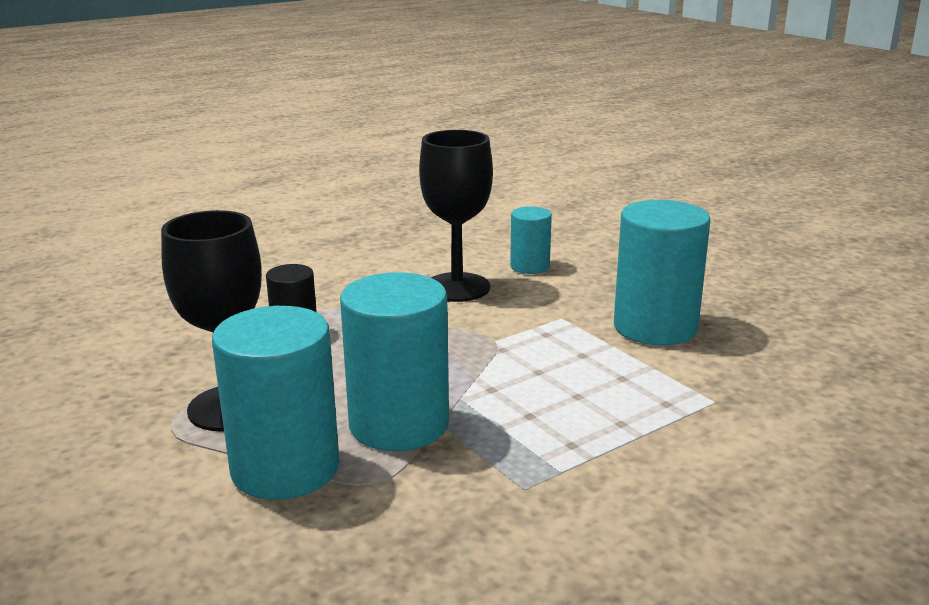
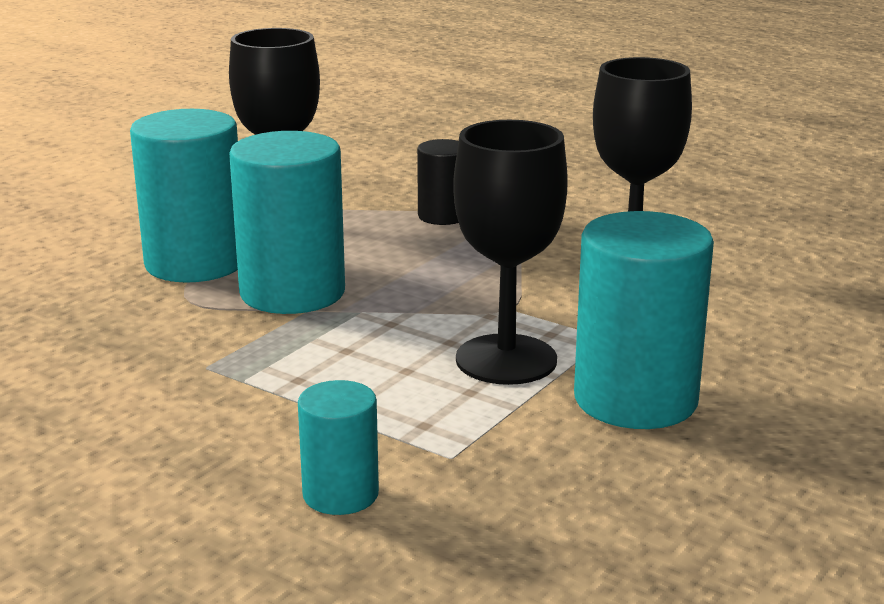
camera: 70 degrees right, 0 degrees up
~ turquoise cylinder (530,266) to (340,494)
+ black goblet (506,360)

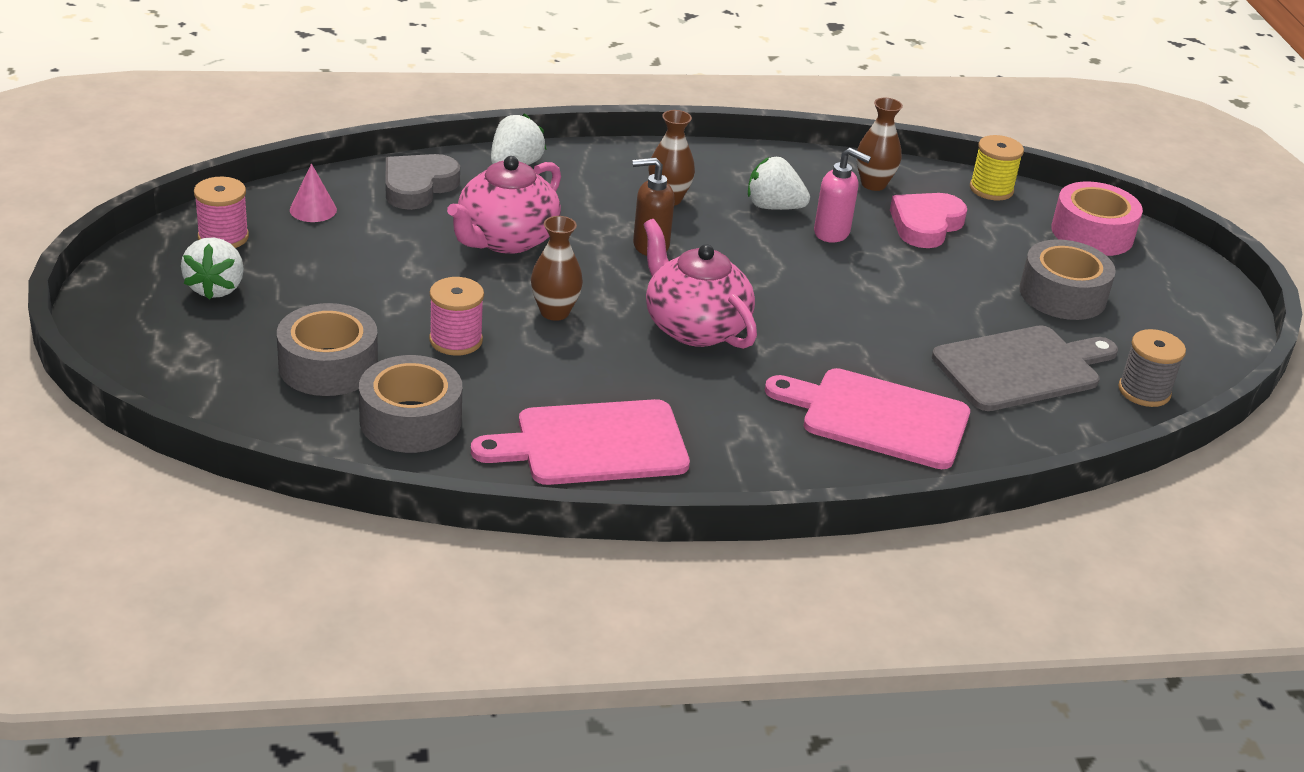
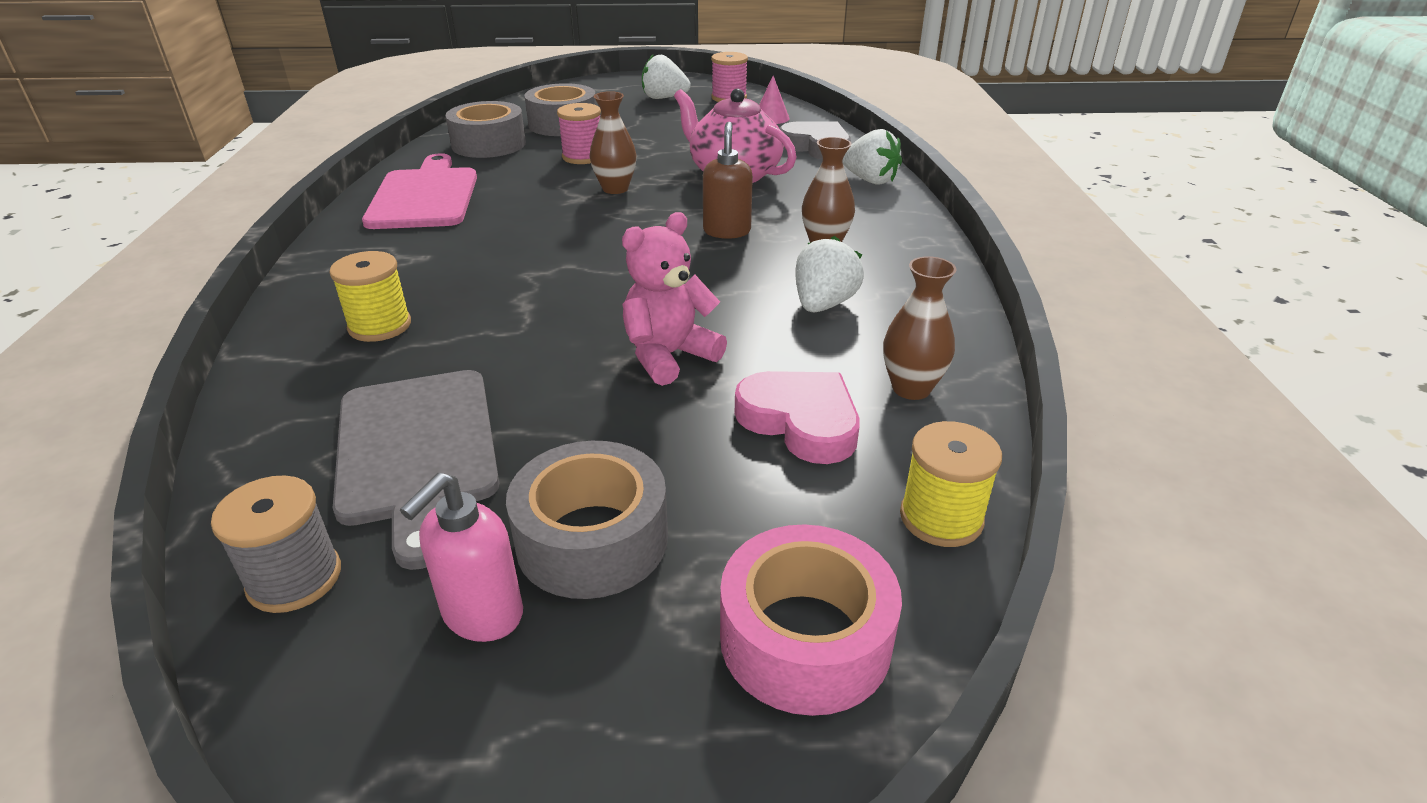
camera: 100 degrees right, 0 degrees up
- pink teapot (694,327)
~ pink cutting board (878,417) to yellow spool (380,326)
~ pink soap dispenser (832,233) to (482,615)
+ pink teddy bear (668,356)

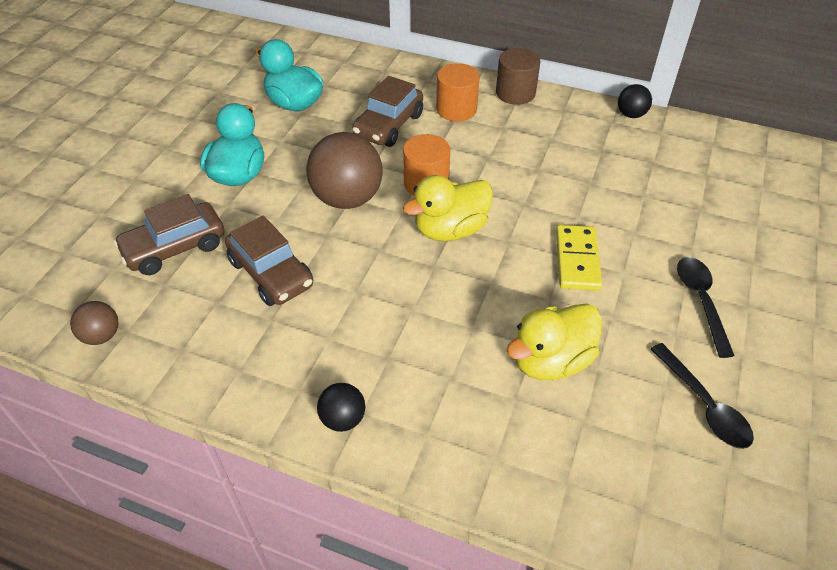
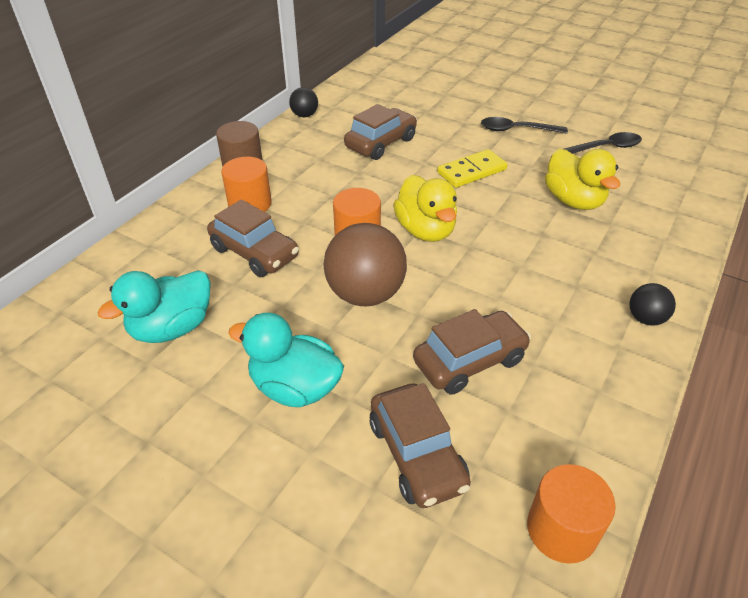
camera: 80 degrees left, 5 degrees down
~ brown ball (102,335) to orange cylinder (561,529)
~ yellow domino (577,260) = (471,171) 45 degrees counterclockwise
+ brown car (381,143)

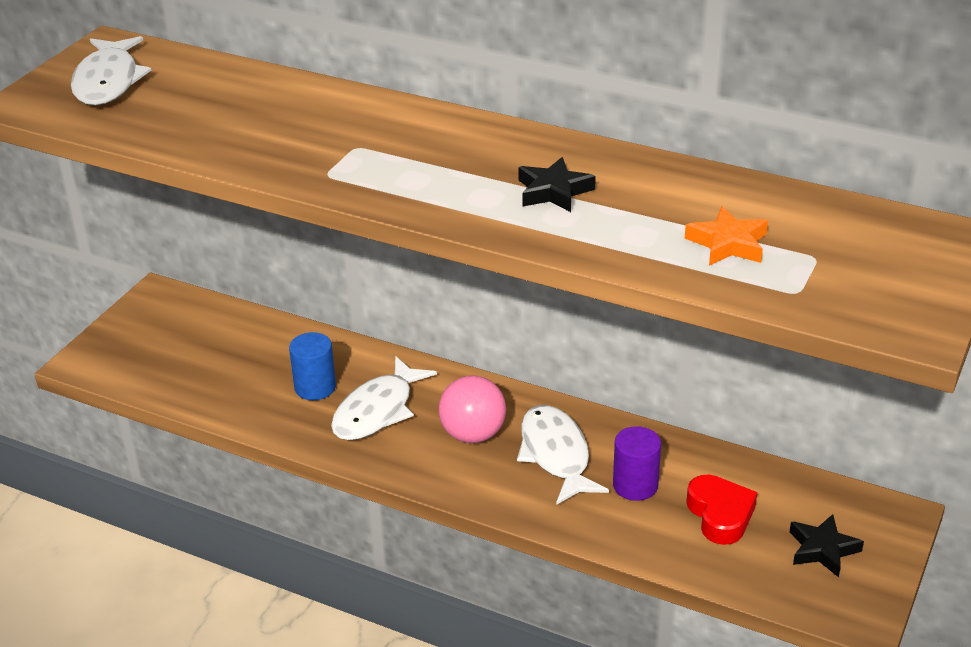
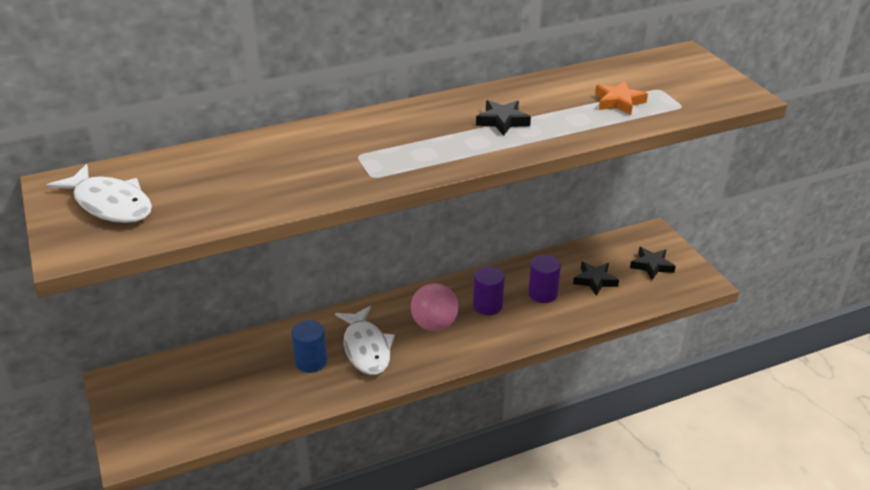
camera: 50 degrees left, 0 degrees up
~ white fish (556,455) to purple cylinder (487,305)
~ red heart (720,515) to black star (595,280)

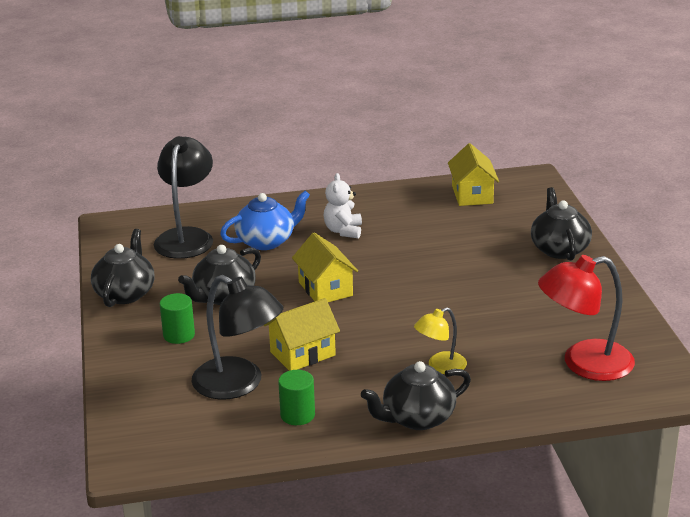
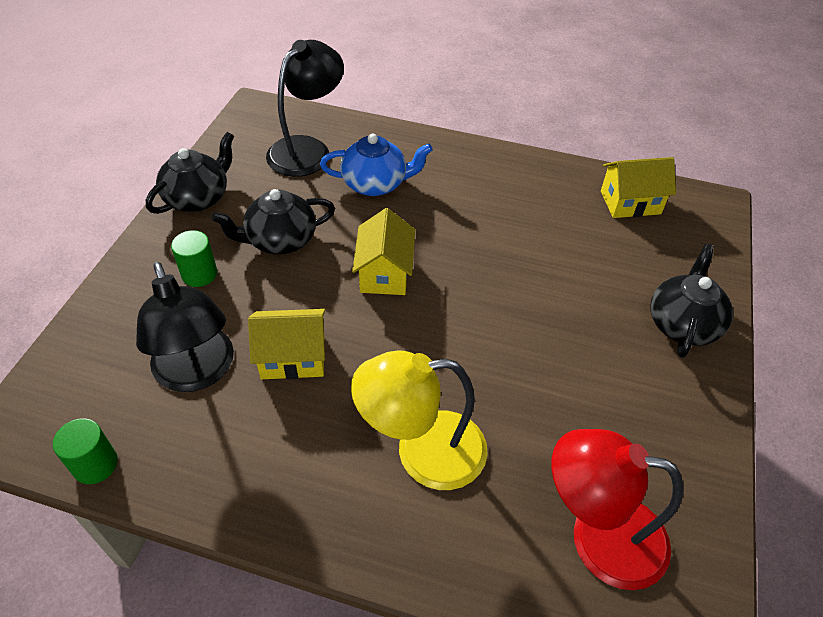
camera: 25 degrees right, 20 degrees up
~ green cylinder (297,415) to (95,464)
- white teddy bear (343,231)
- black teapot (417,418)
~ yellow lamp (440,366) = (422,452) x1.80
~ yellow house (472,195) = (630,202) 60 degrees clockwise

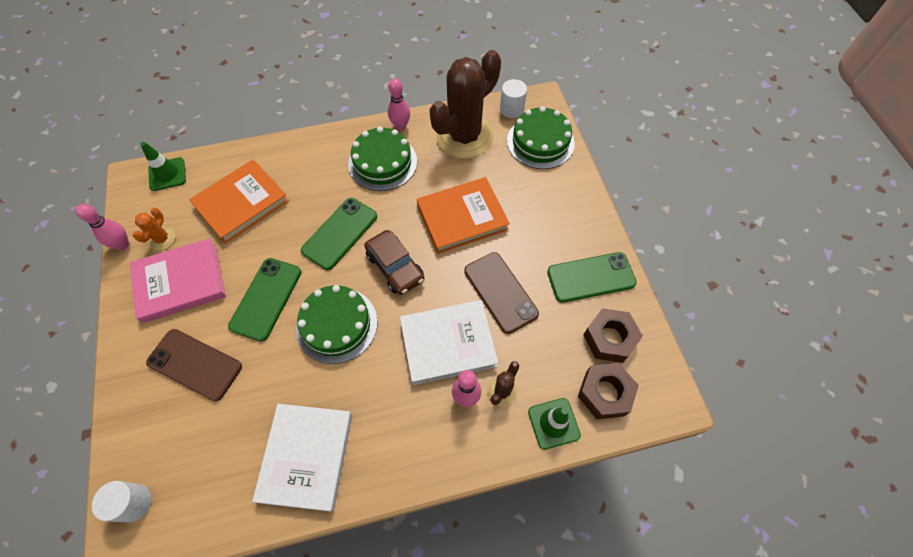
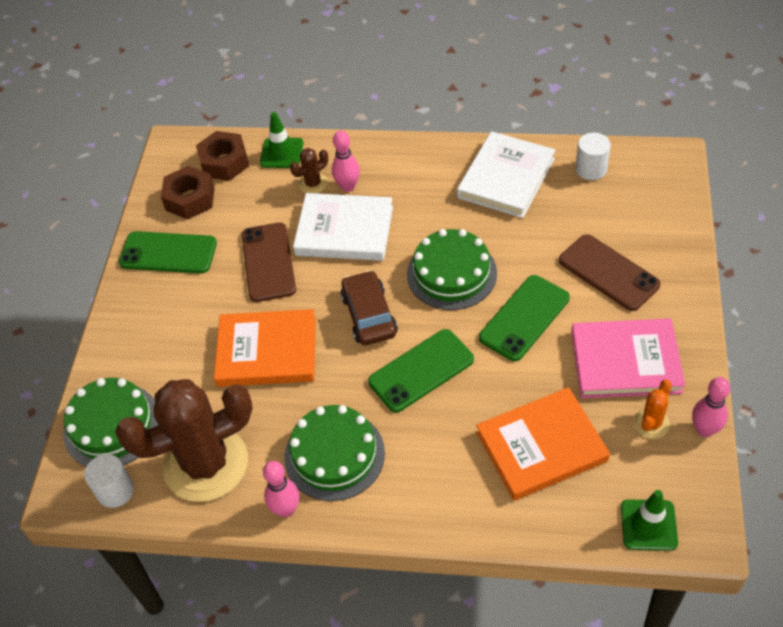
camera: 155 degrees left, 10 degrees down
~ white cylinder (134,503) to (591,169)

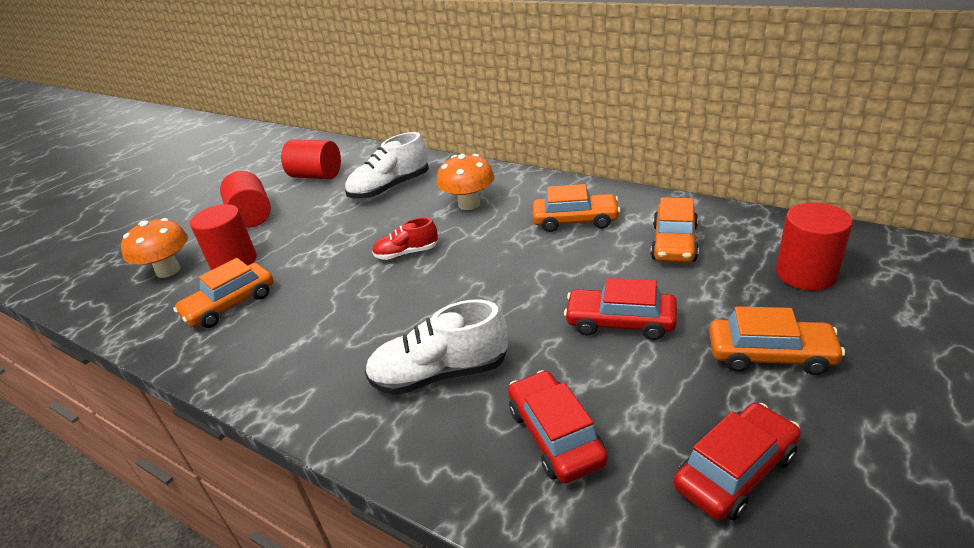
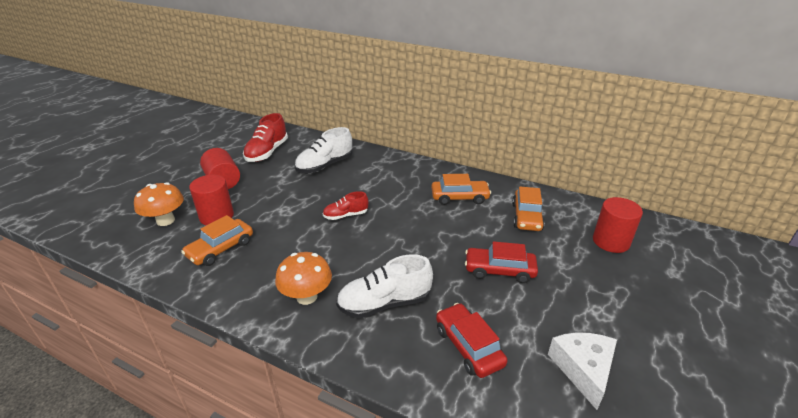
camera: 10 degrees left, 0 degrees up
~ red cylinder (316,176) to red shoe (267,152)
~ orange mushroom (469,204) to (306,296)
~ red car (735,471) to white cheese (583,369)
- orange car (770,355)

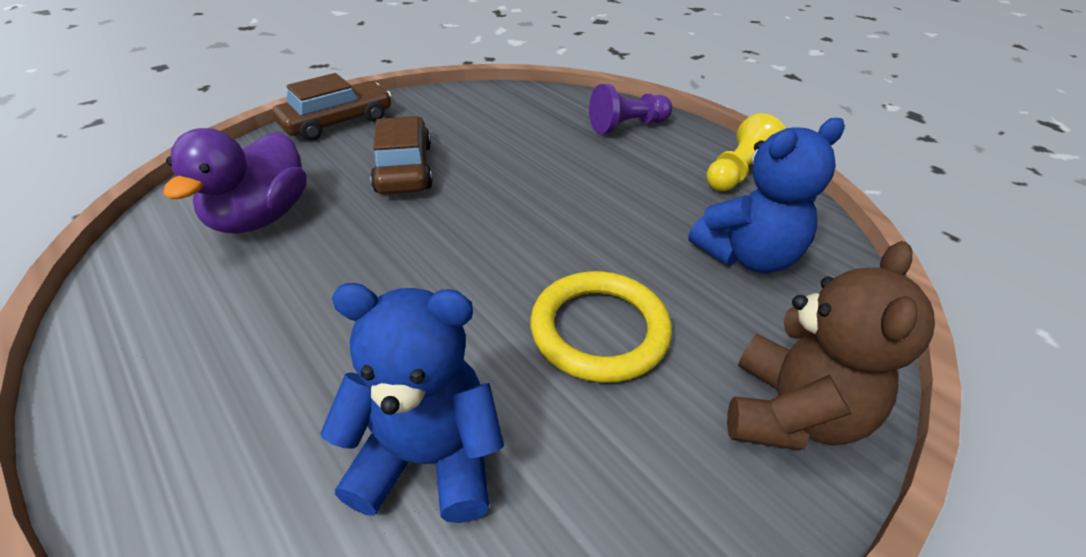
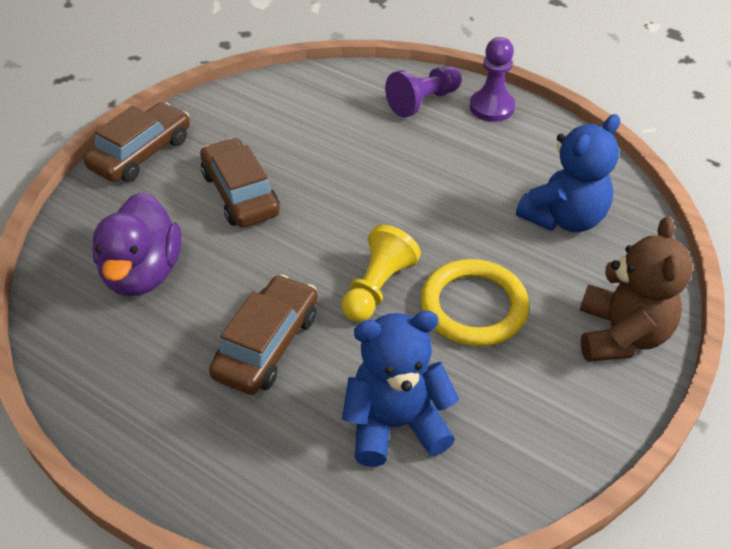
camera: 15 degrees left, 5 degrees up
~ yellow pawn (738,173) to (377,288)
+ brown car (267,345)
+ purple pawn (491,107)

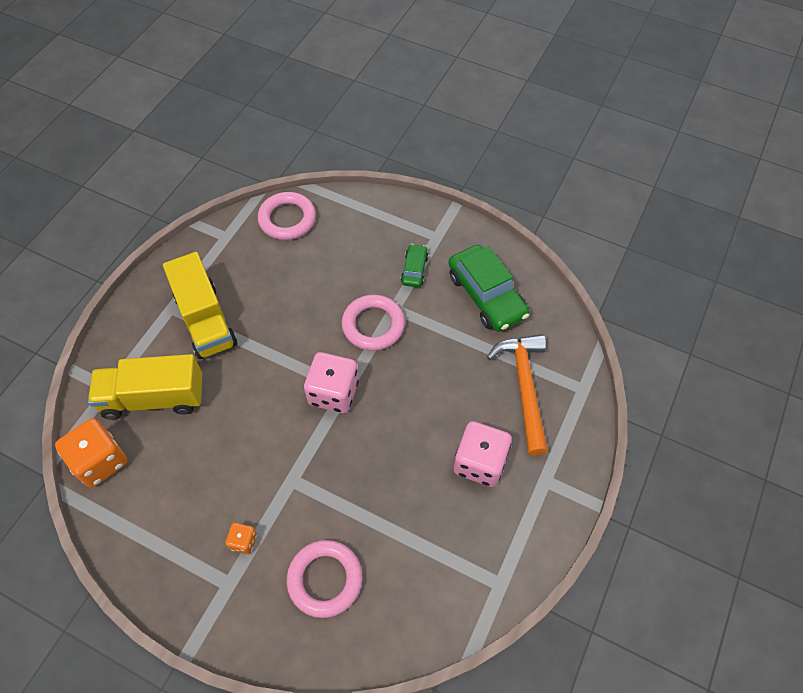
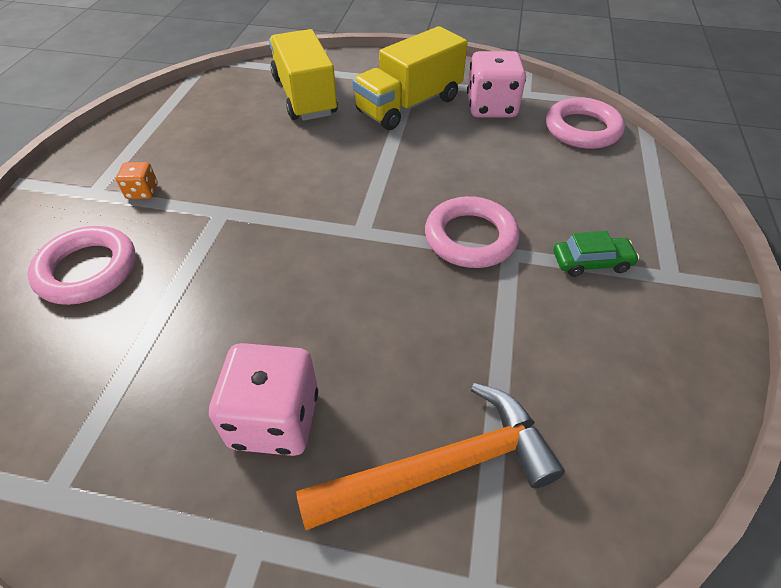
camera: 75 degrees right, 10 degrees down
- orange dice (100,461)
~ pink dice (333,393) to (491,107)
- green car (486,295)

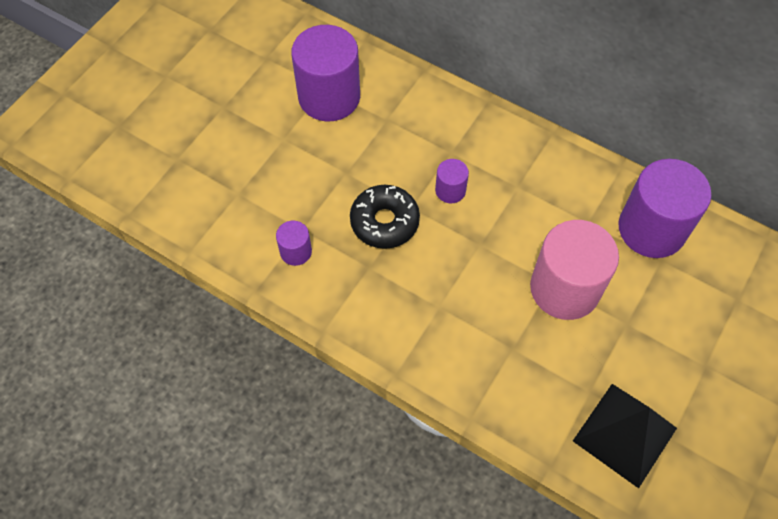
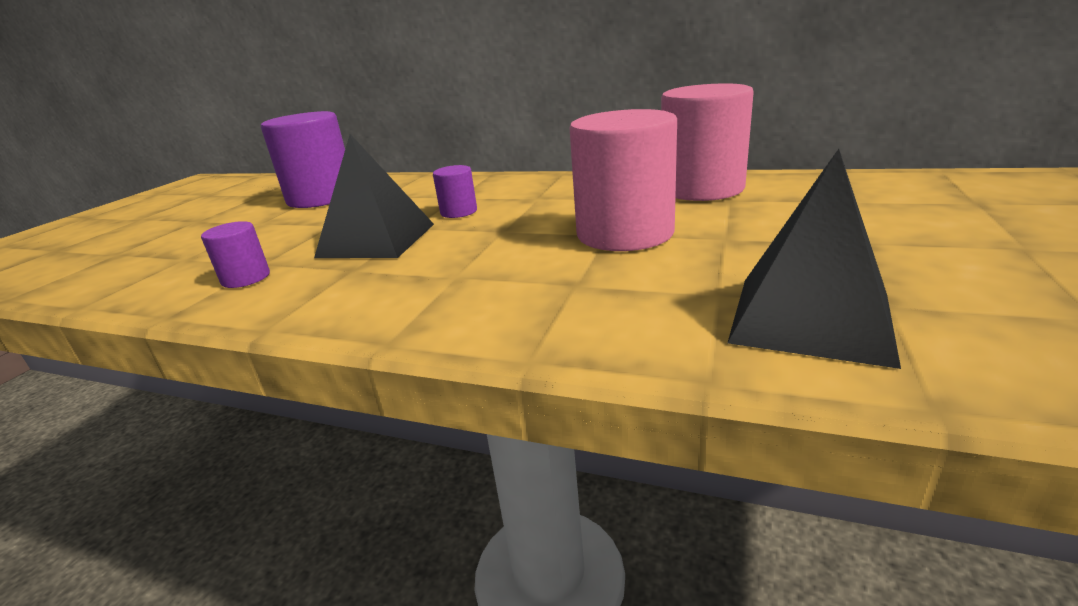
camera: 10 degrees left, 35 degrees down
~ black donut (384,222) to black pyramid (376,240)
~ purple cylinder (651,229) to pink cylinder (701,189)

